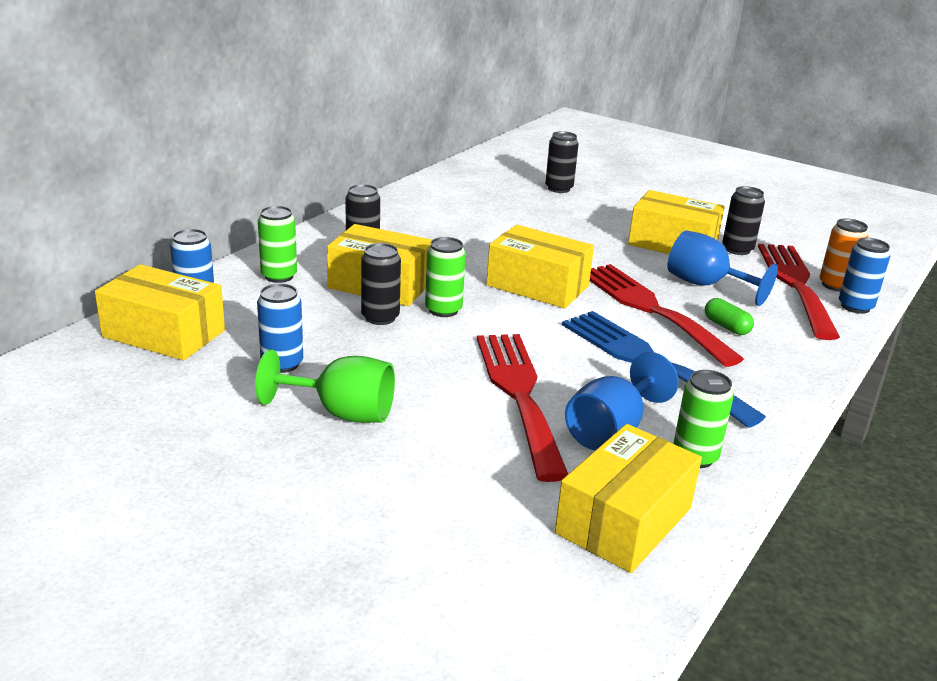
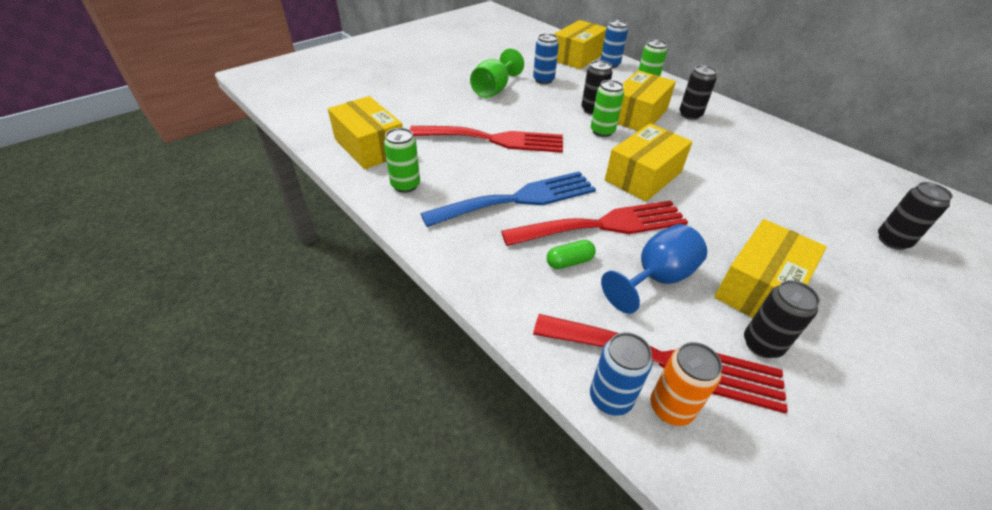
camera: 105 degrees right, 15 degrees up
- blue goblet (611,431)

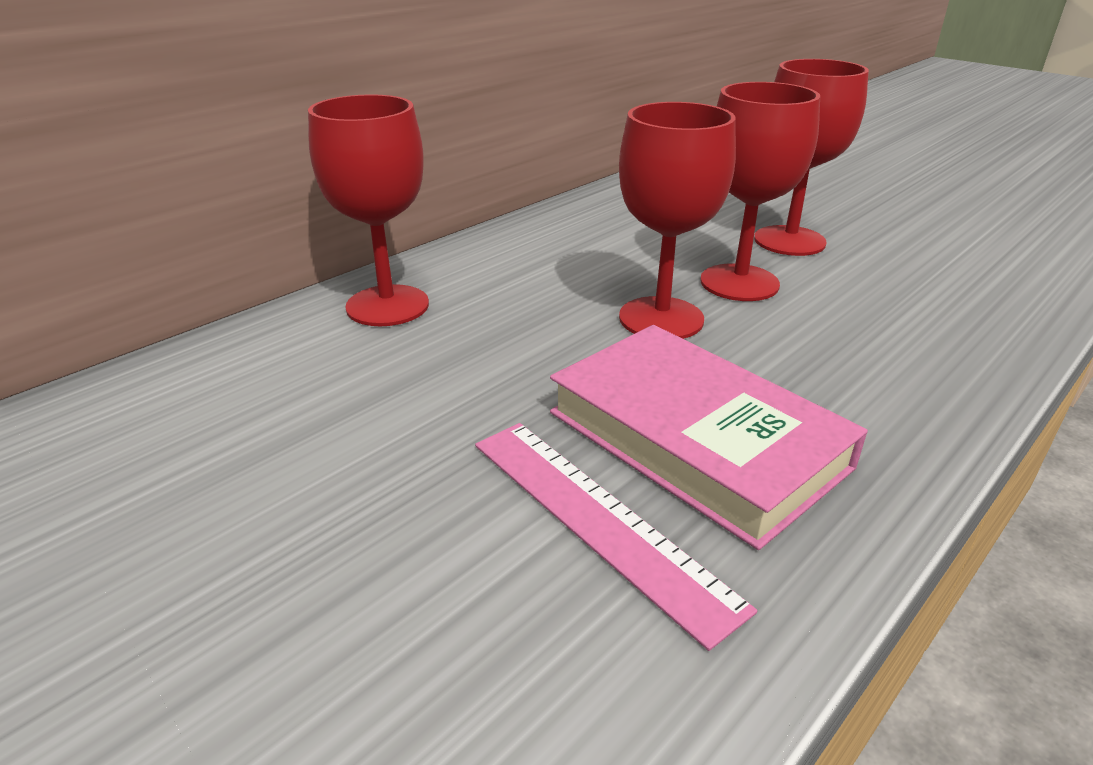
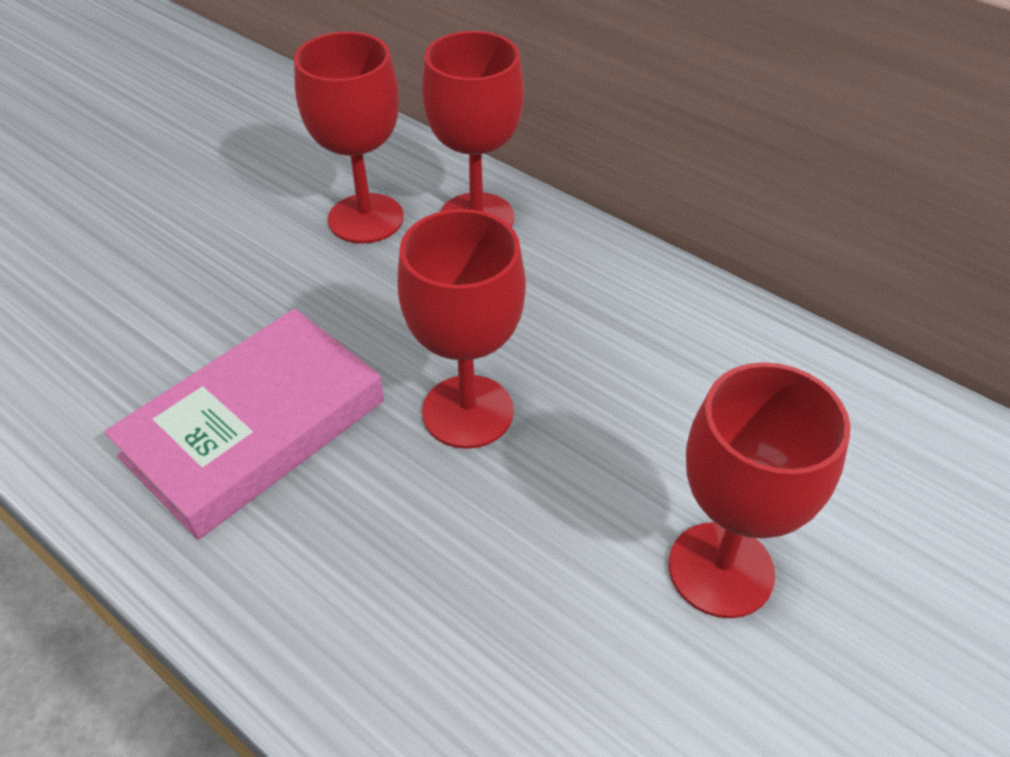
camera: 85 degrees right, 15 degrees up
- pink ruler (597,519)
~ red goblet (739,283) to (366,218)

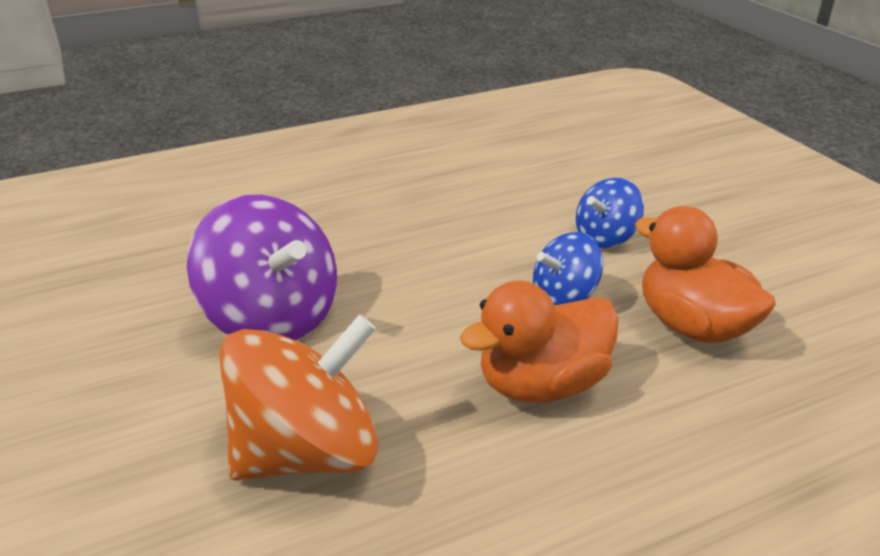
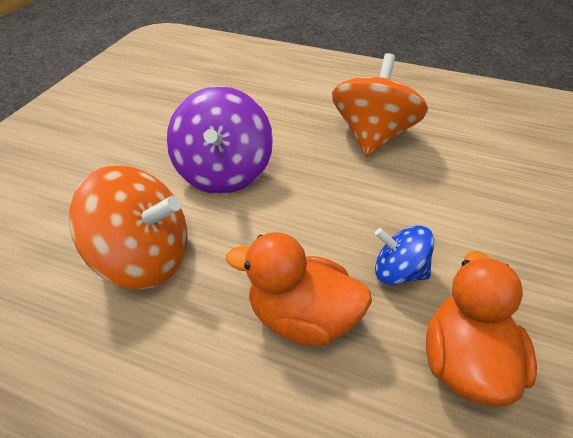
camera: 45 degrees right, 10 degrees up
- blue spinning top (605,237)
+ orange spinning top (373,136)

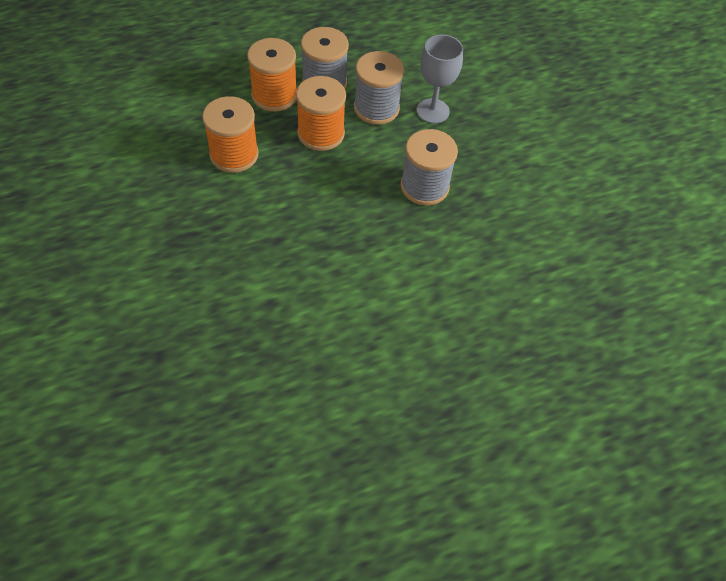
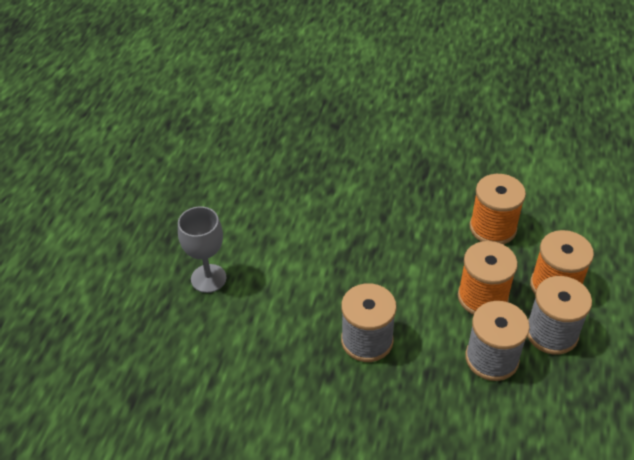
camera: 130 degrees right, 10 degrees down
~ grey goblet (432,111) to (208,278)

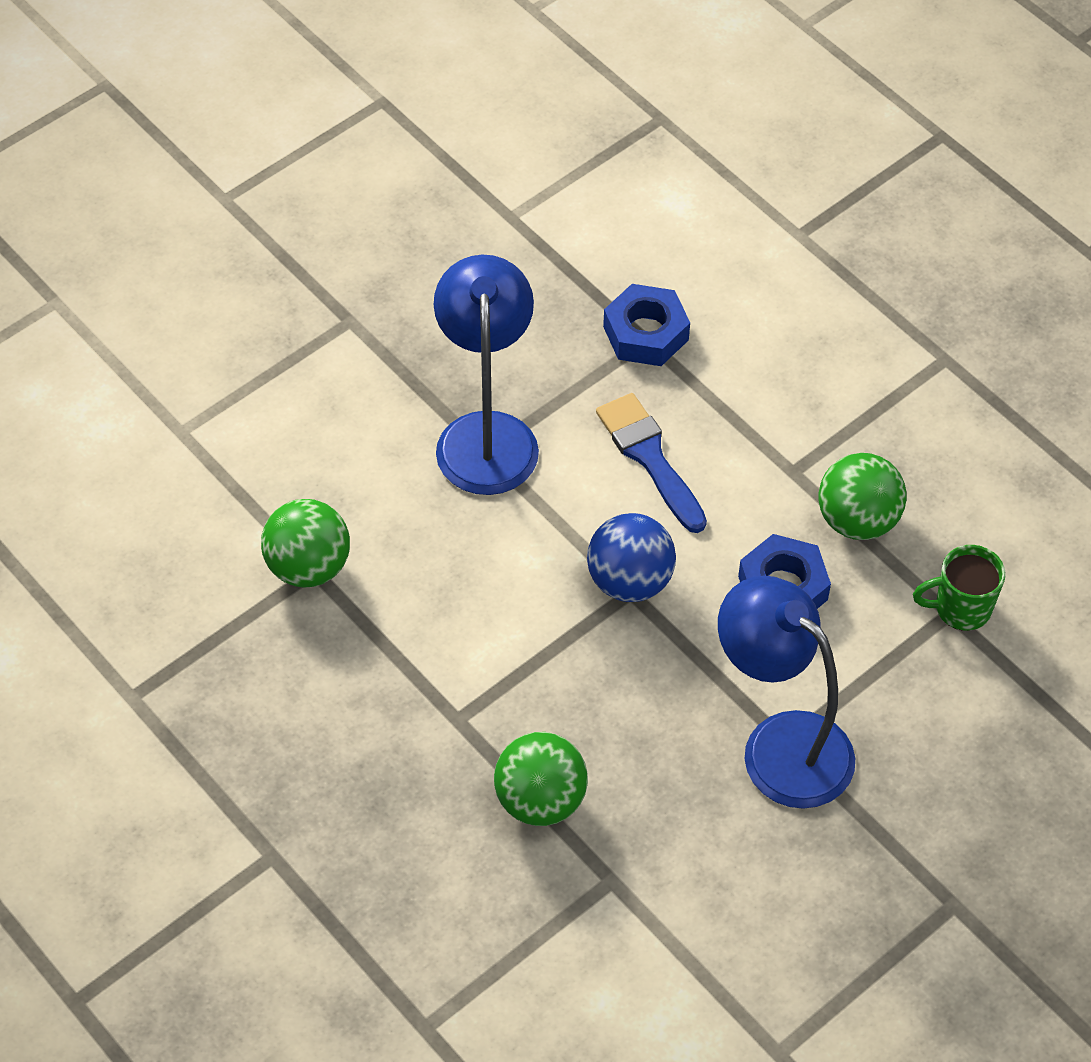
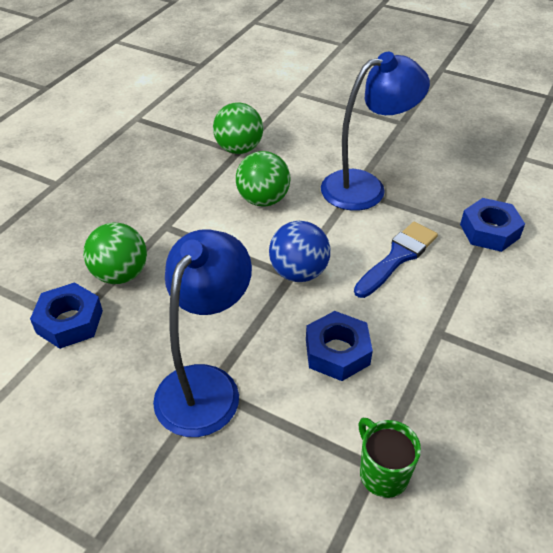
camera: 70 degrees right, 10 degrees down
~ green ball (857,520) to (263,200)
+ blue nut (69,321)

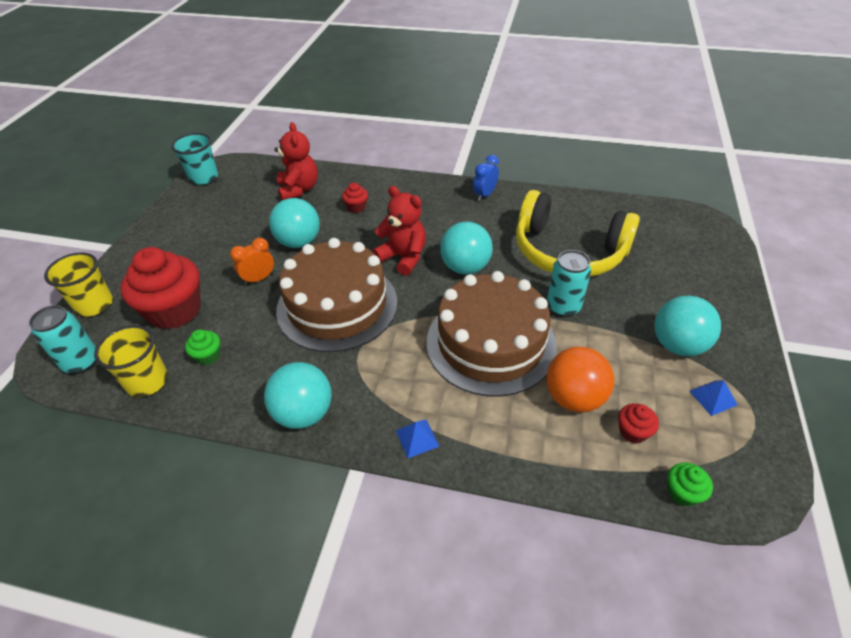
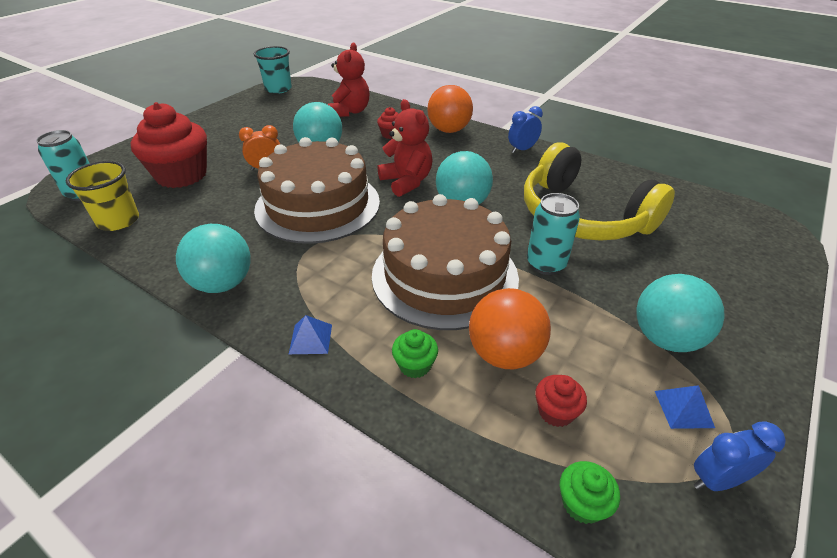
camera: 20 degrees right, 5 degrees down
- yellow cup (94,305)
~ green cupcake (208,356) to (415,365)
+ orange ball (449,130)
+ blue clock (717,479)

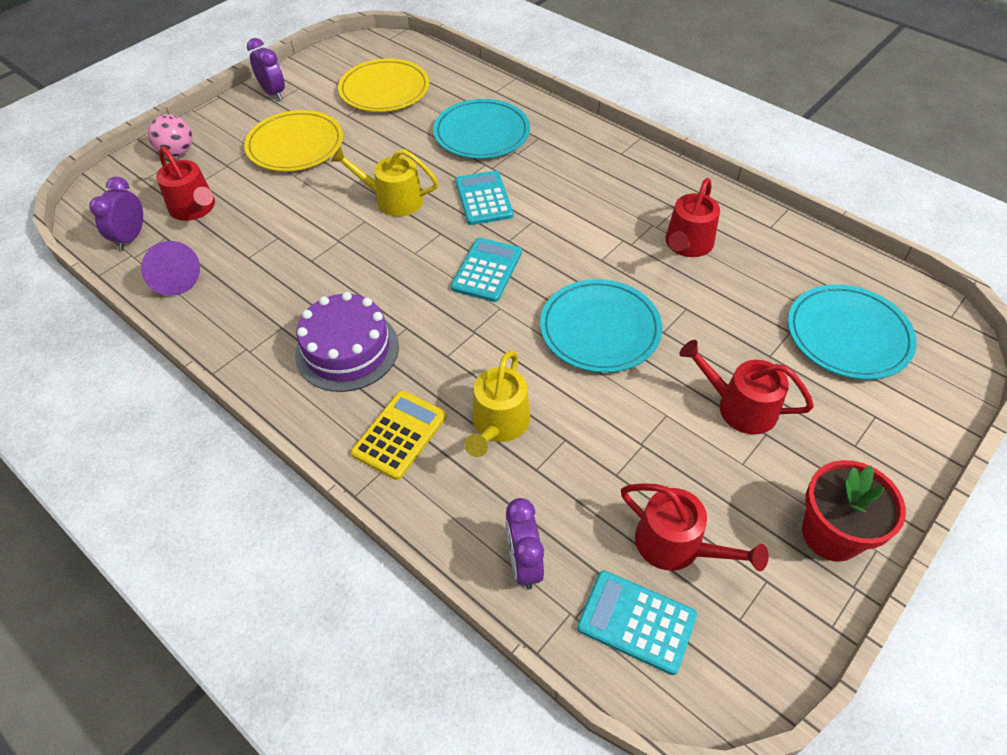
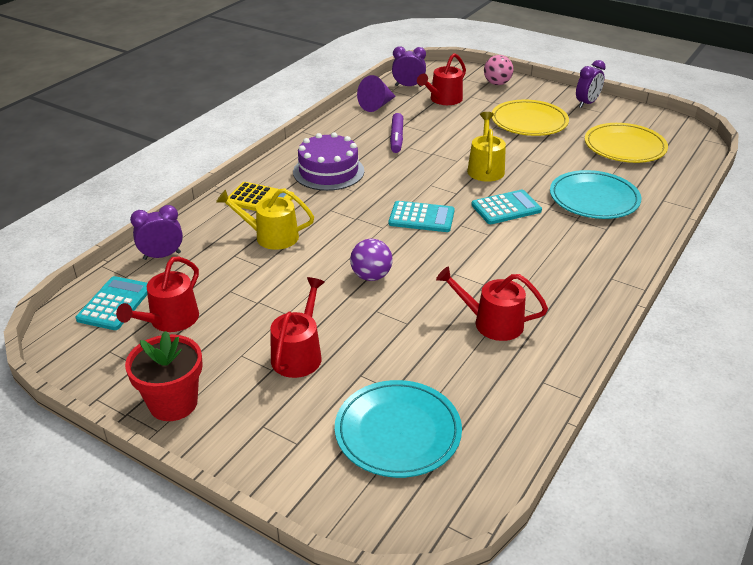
camera: 80 degrees right, 15 degrees down
~ turquoise plate (600,329) to purple ball (371,276)
+ purple marker (396,138)

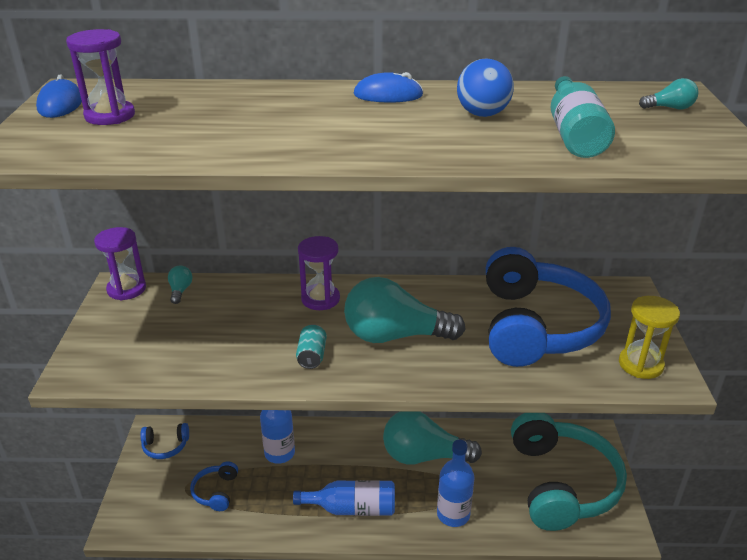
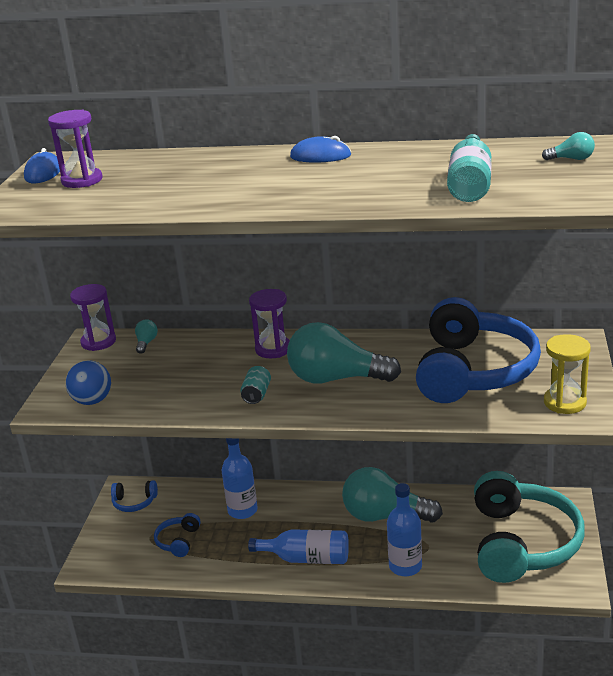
camera: 10 degrees right, 5 degrees down
~ blue ball (482,114) to (92,401)

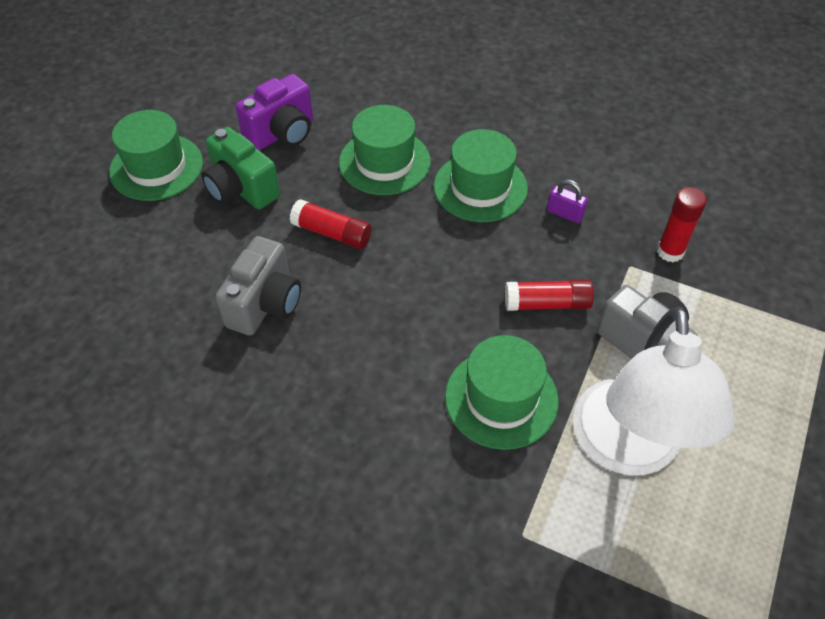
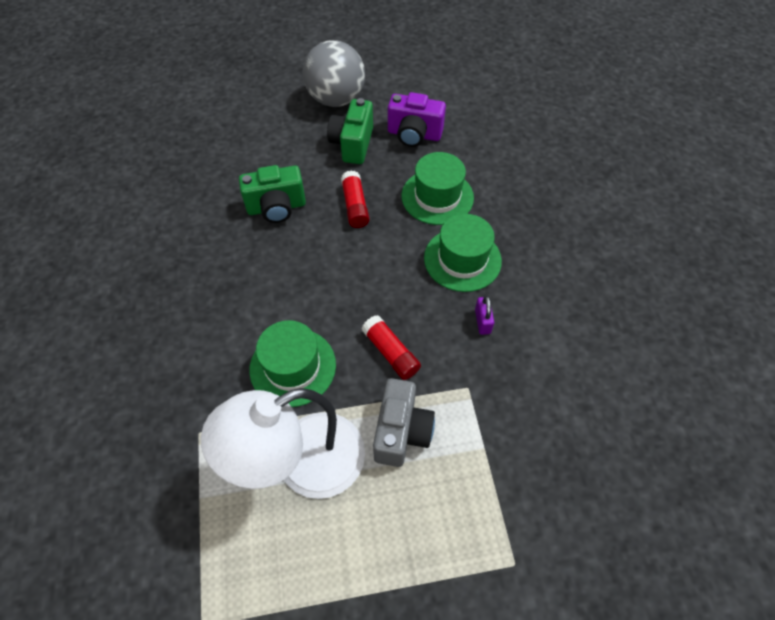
camera: 55 degrees right, 5 degrees up
~ green hat (156,167) to grey ball (336,99)
~ grey camera (265,304) to green camera (276,207)
- red glue stick (670,251)

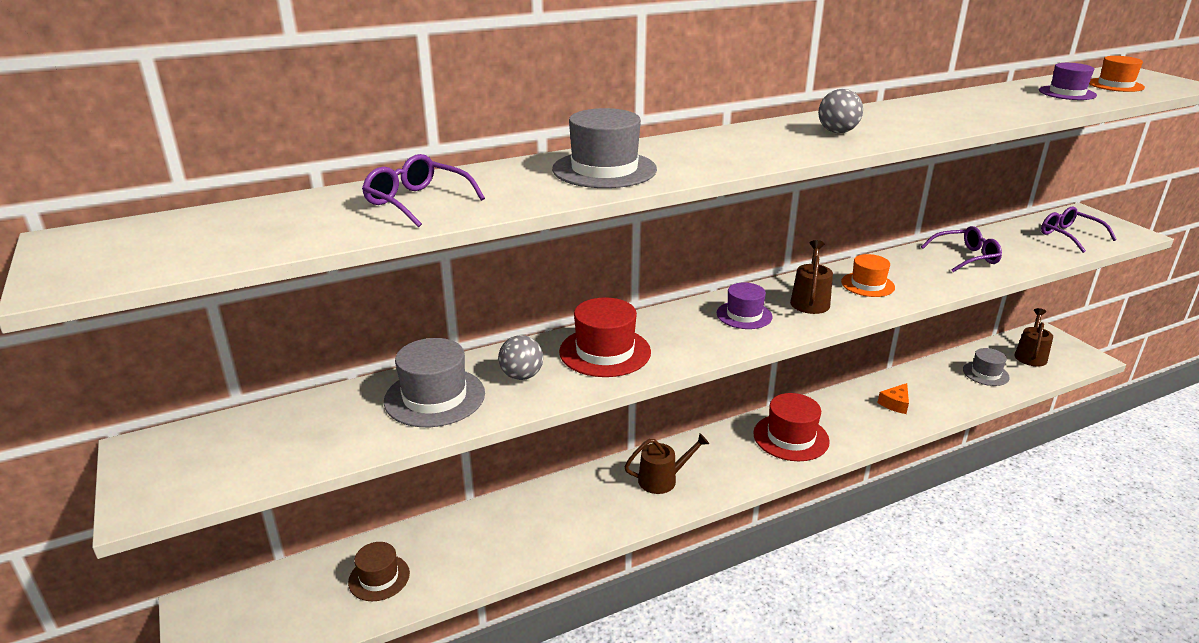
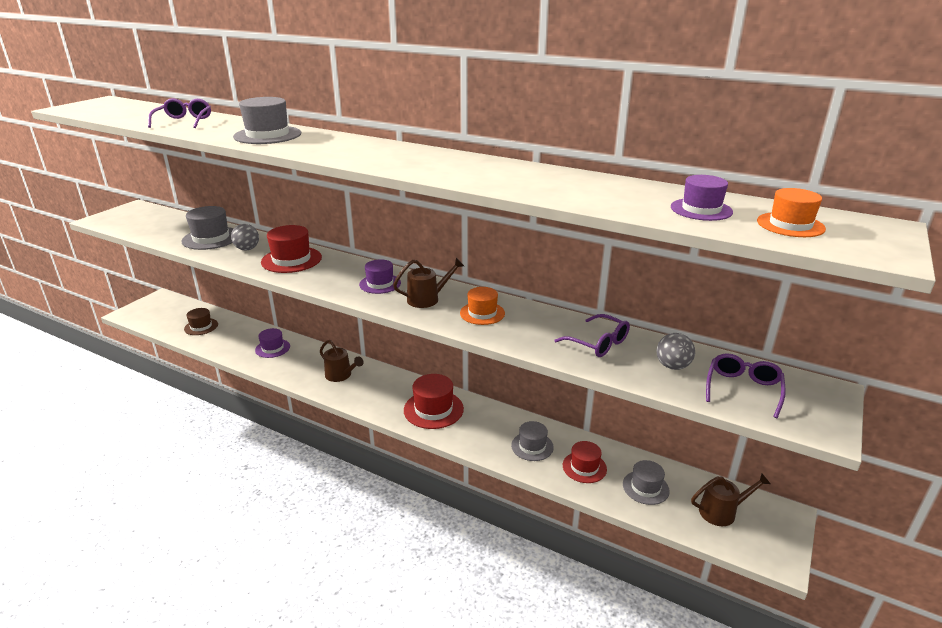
camera: 55 degrees right, 0 degrees up
~ grey ball (837,132) to (672,366)
~ orange cheese (895,404) to grey hat (532,446)
+ purple hat (272,348)
+ red hat (584,467)

